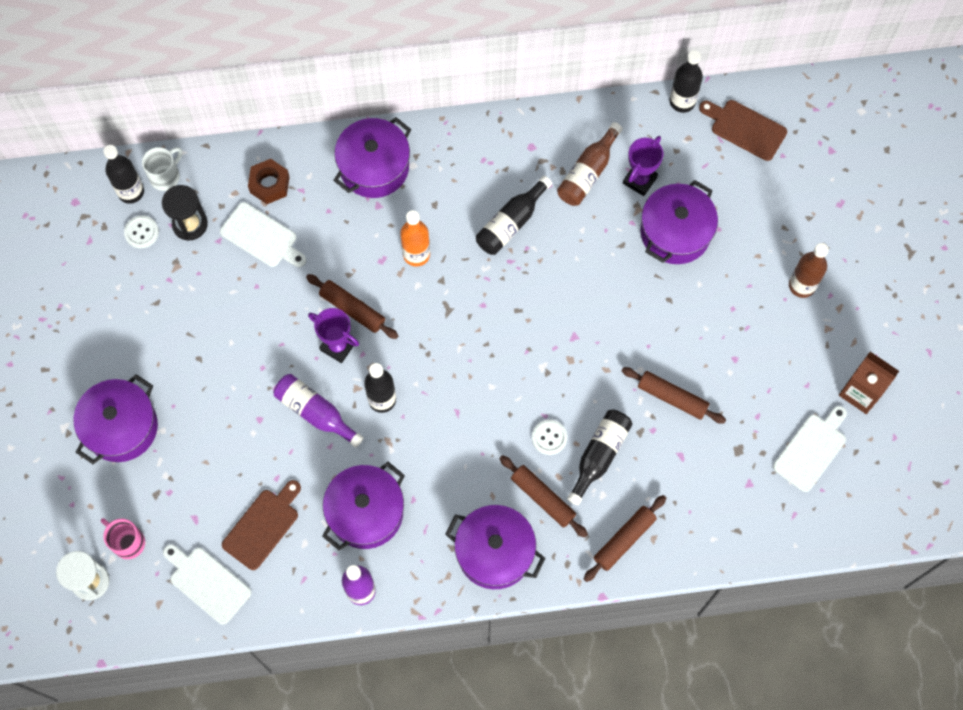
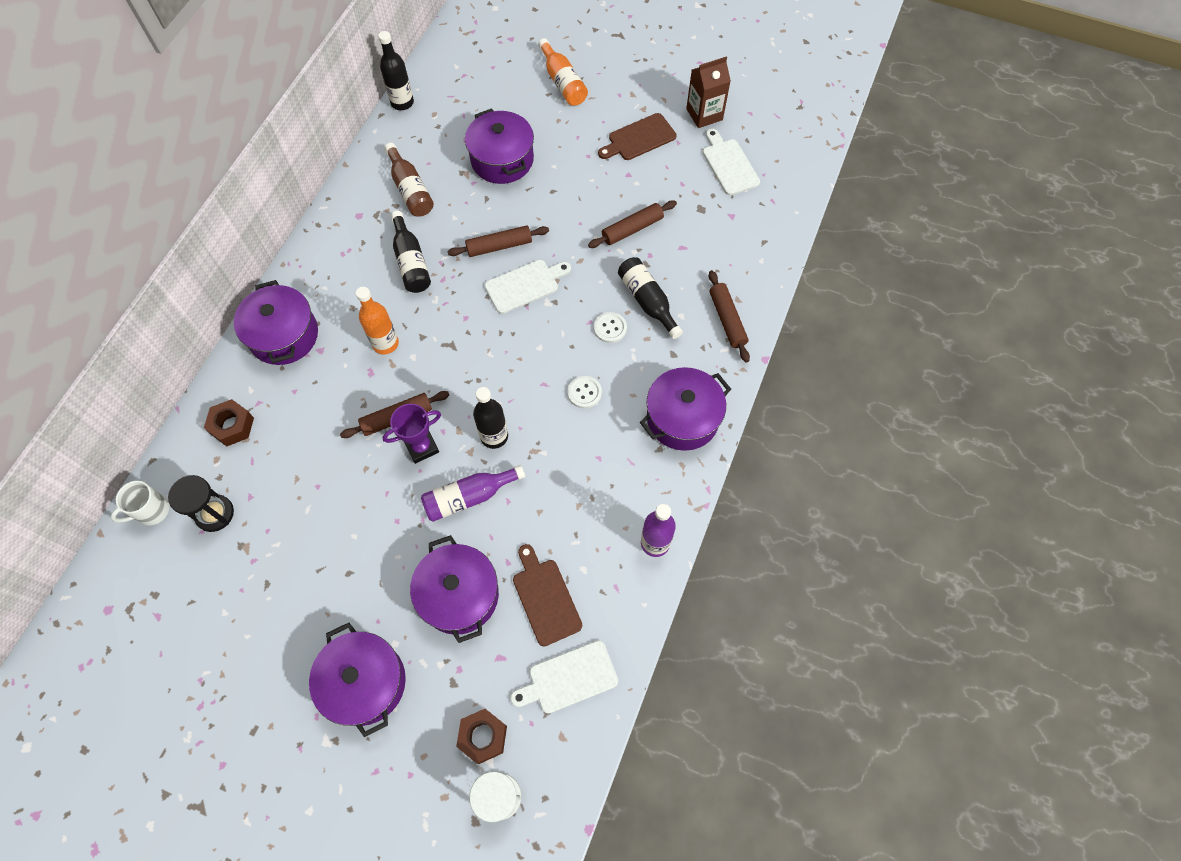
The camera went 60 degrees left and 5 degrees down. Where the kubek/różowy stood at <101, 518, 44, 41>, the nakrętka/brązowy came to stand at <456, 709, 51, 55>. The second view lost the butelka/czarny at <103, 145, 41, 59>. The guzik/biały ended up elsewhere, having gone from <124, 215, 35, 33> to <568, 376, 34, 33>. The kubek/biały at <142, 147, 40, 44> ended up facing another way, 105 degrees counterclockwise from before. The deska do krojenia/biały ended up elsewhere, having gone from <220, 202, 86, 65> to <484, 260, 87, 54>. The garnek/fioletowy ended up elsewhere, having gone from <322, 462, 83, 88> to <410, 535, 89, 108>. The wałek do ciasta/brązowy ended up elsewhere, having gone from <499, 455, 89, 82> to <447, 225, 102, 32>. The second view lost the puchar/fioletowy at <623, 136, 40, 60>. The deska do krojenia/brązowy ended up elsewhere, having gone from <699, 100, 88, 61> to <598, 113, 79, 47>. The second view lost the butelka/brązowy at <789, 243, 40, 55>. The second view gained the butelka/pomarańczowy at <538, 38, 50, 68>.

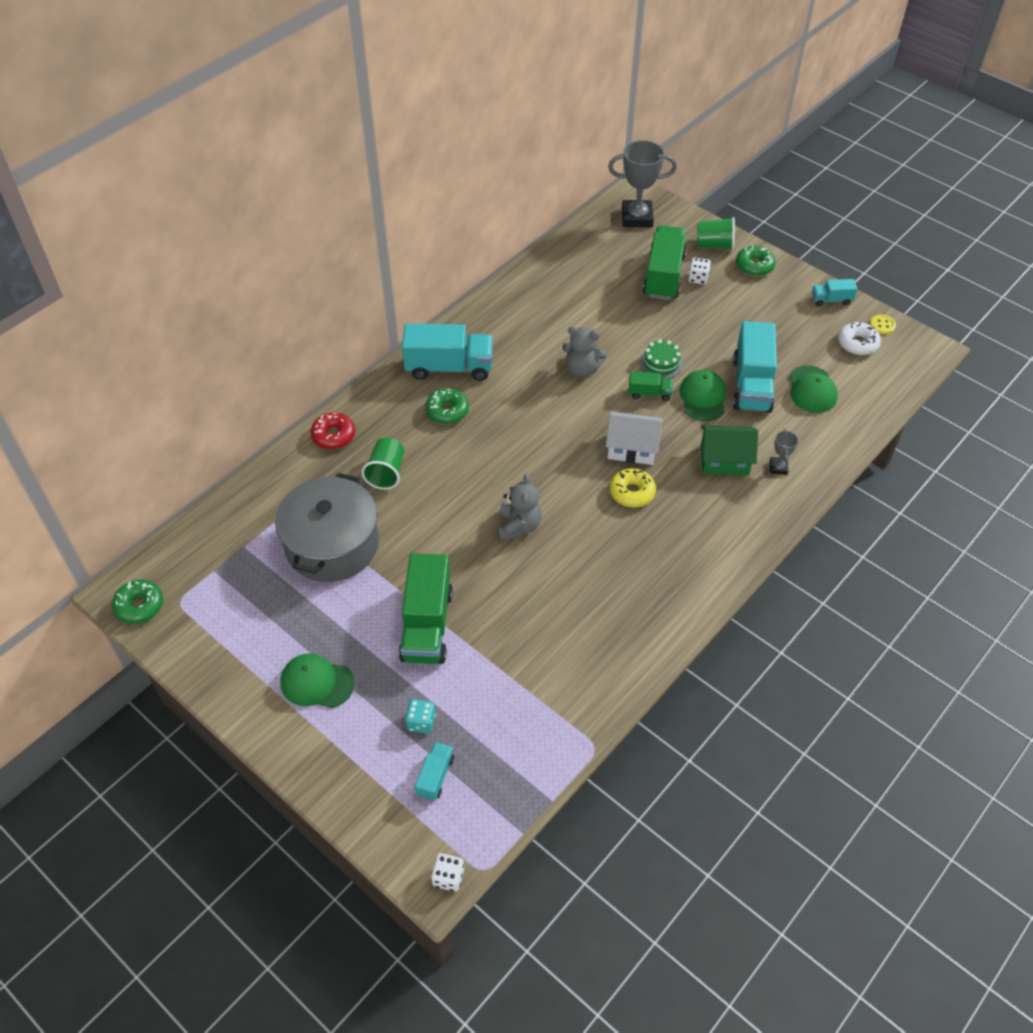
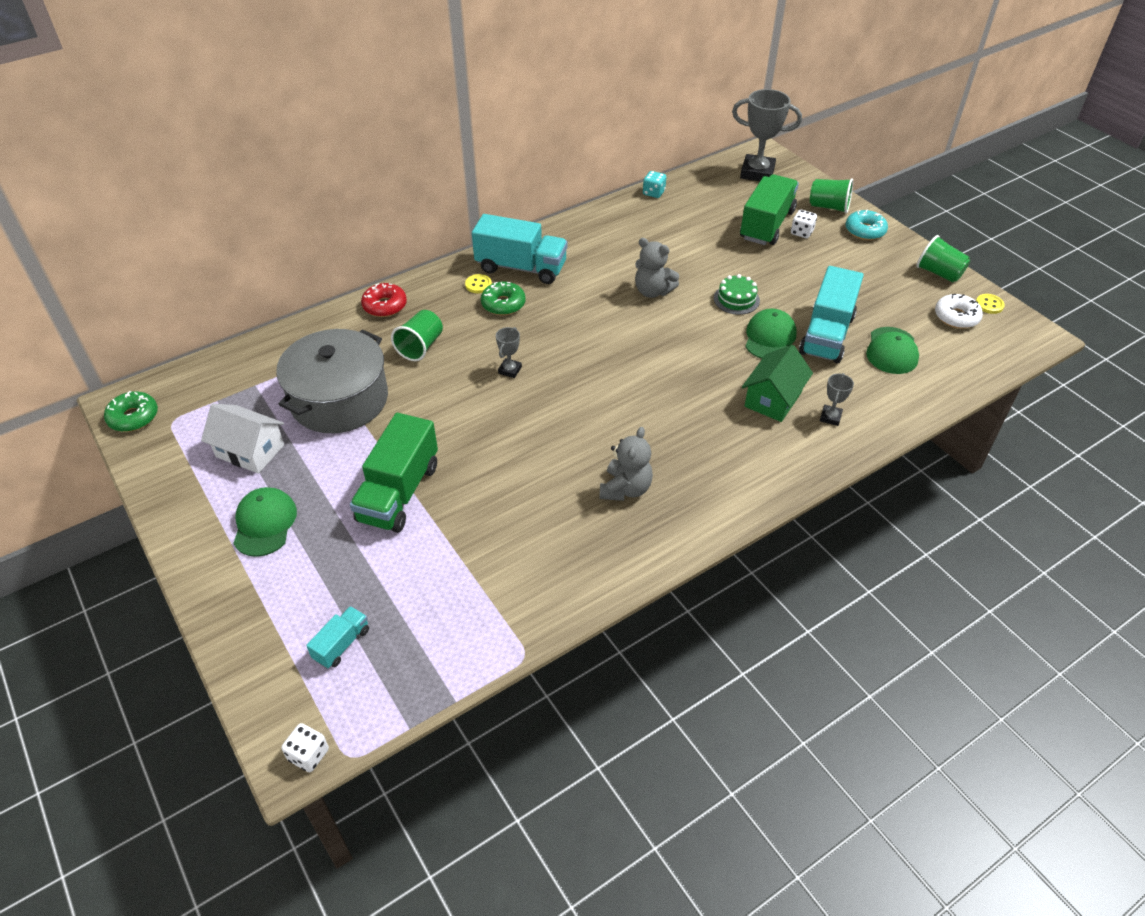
The camera went 15 degrees right and 5 degrees down. The czapka/zielony at <280, 653, 75, 55> ended up facing another way, 60 degrees clockwise from before. The kostka do gry/turkusowy ended up elsewhere, having gone from <405, 699, 31, 35> to <643, 171, 23, 27>. The miś/szary ended up elsewhere, having gone from <497, 474, 45, 66> to <600, 427, 53, 74>. The domek/biały ended up elsewhere, having gone from <606, 412, 57, 53> to <201, 404, 83, 70>. The second view lost the donut/żółty at <610, 468, 46, 40>. The second view lost the ciężarówka/zielony at <629, 371, 44, 30>. The domek/zielony at <701, 425, 57, 50> ended up facing another way, 75 degrees counterclockwise from before. What was the donut/zielony at <736, 245, 40, 31> turned into the donut/turkusowy at <845, 210, 43, 30>. Where the ciężarówka/turkusowy stood at <812, 279, 45, 28>, the szklanka/zielony came to stand at <917, 235, 53, 48>. The second view gained the guzik/żółty at <465, 274, 27, 19>. The second view gained the puchar/szary at <496, 327, 26, 51>.

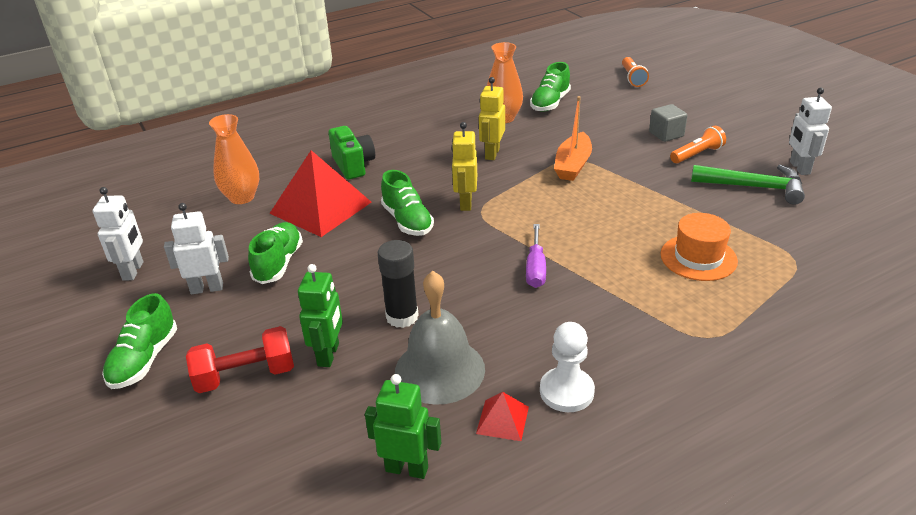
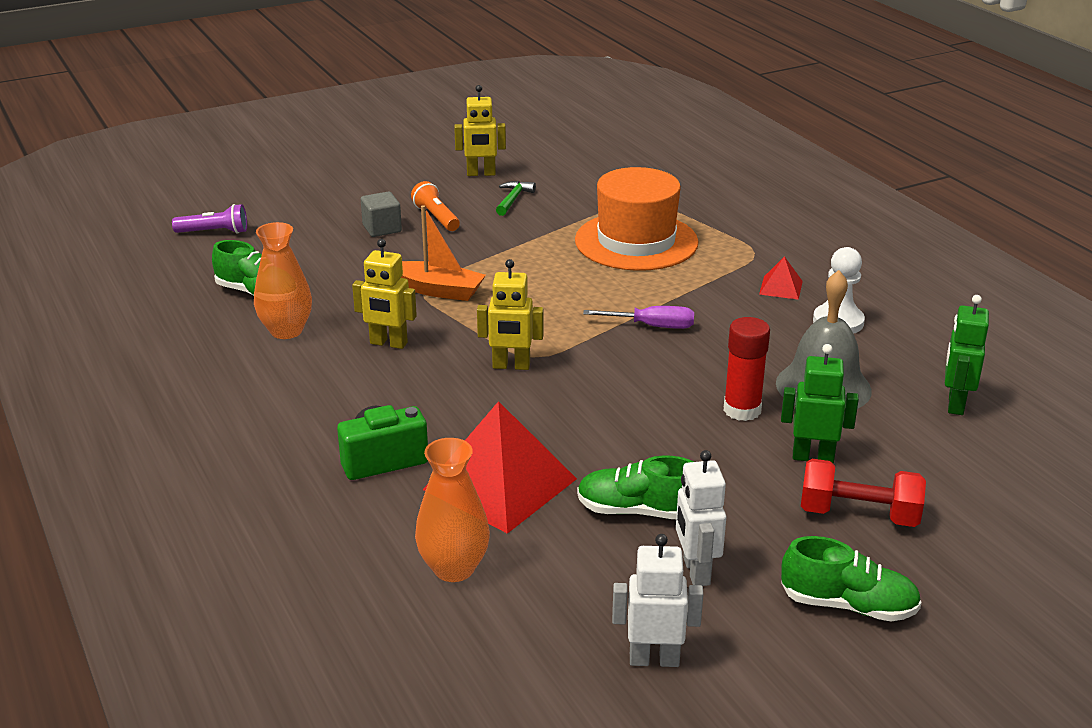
The camera went 90 degrees left and 5 degrees down. The hantel/czerwony at <186, 326, 108, 67> ended up facing another way, 60 degrees counterclockwise from before. What was the klej w sztyfcie/czarny at <378, 240, 41, 88> turned into the klej w sztyfcie/czerwony at <724, 317, 46, 104>. The second view lost the but/zielony at <381, 170, 53, 66>. The piramida/czerwony ended up elsewhere, having gone from <476, 392, 53, 49> to <759, 256, 44, 44>. What was the latarka/pomarańczowy at <622, 57, 27, 30> turned into the latarka/fioletowy at <172, 204, 75, 30>. The size of the kapelusz/pomarańczowy at <660, 213, 78, 68> changed by a factor of 1.63. The size of the młotek/zielony at <691, 165, 114, 40> changed by a factor of 0.58. What was the robot/biały at <789, 88, 43, 87> turned into the robot/żółty at <454, 85, 52, 91>.

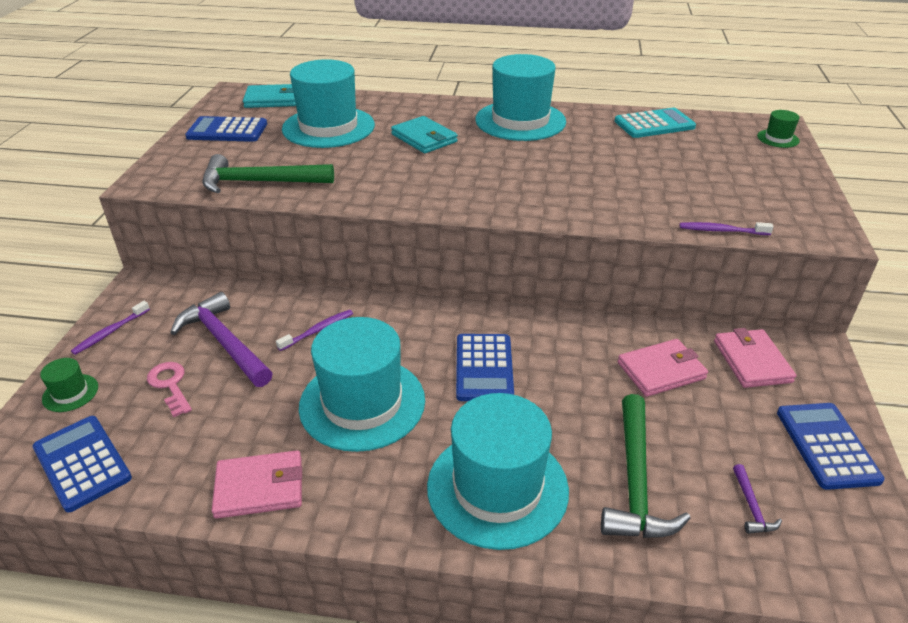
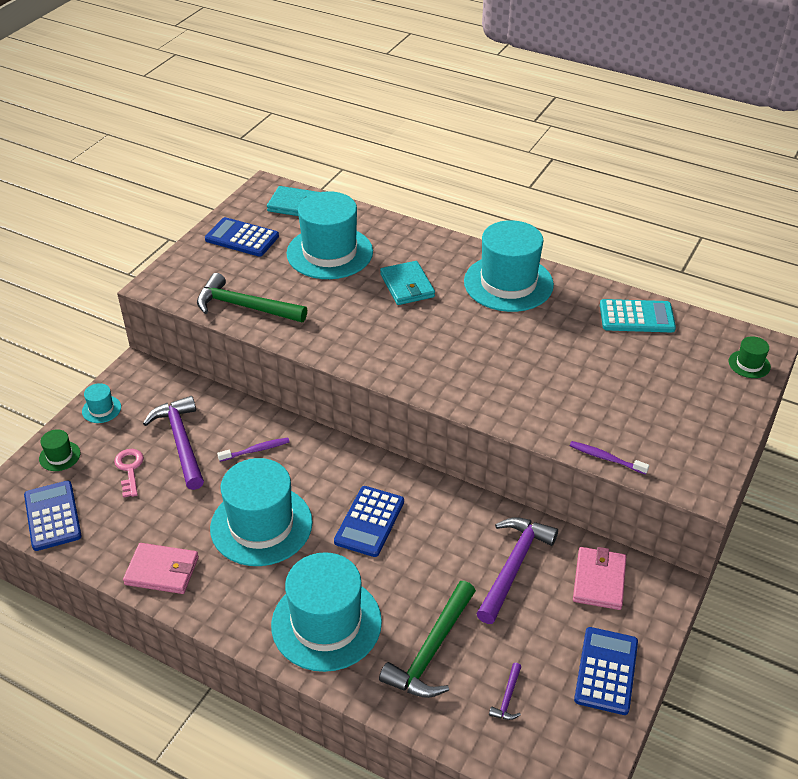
The camera went 20 degrees right and 5 degrees up. Where the szczoteczka do zębów/fioletowy stood at <71, 301, 79, 54>, the kapelusz/turkusowy came to stand at <82, 383, 39, 40>. Where the portfel/różowy stood at <618, 339, 90, 58>, the młotek/fioletowy came to stand at <476, 517, 82, 107>.

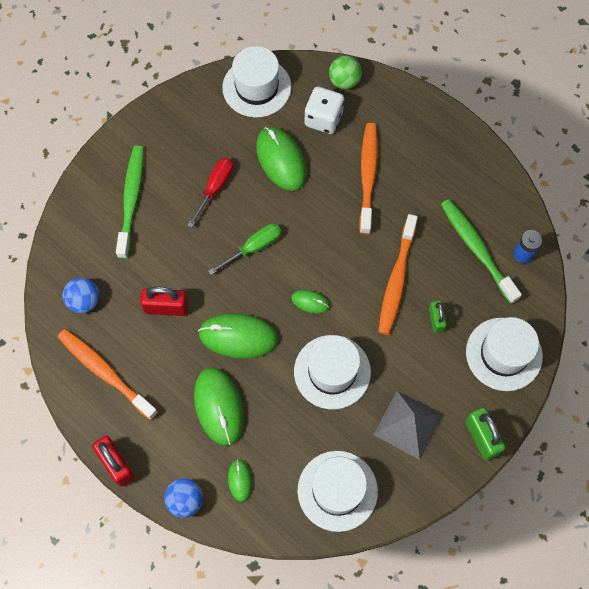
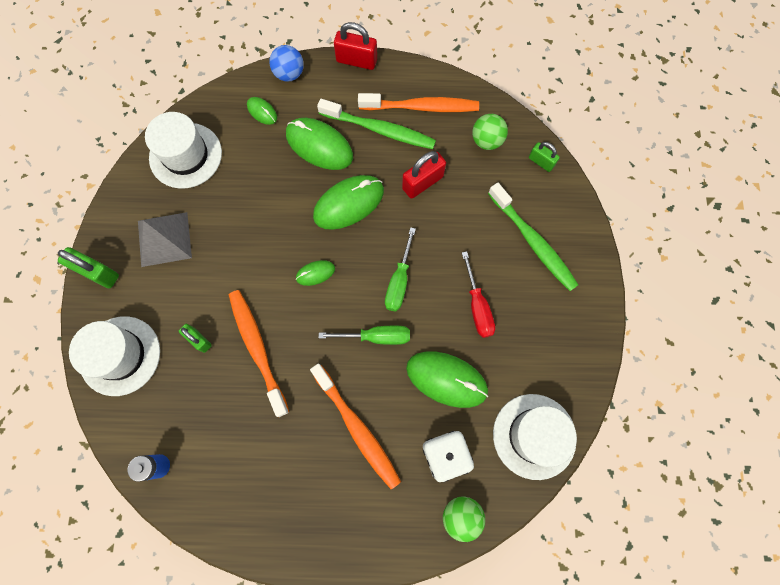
The camera went 140 degrees right and 5 degrees up. What was the piłka/niebieski at <63, 277, 36, 36> turned into the piłka/zielony at <472, 114, 36, 36>. The second view lost the kapelusz/biały at <294, 335, 77, 74>. The szczoteczka do zębów/zielony ended up elsewhere, having gone from <441, 199, 81, 105> to <317, 99, 119, 50>. The second view gained the śrubokręt/zielony at <319, 326, 91, 19>. The second view gained the kłódka/zielony at <529, 142, 31, 30>.

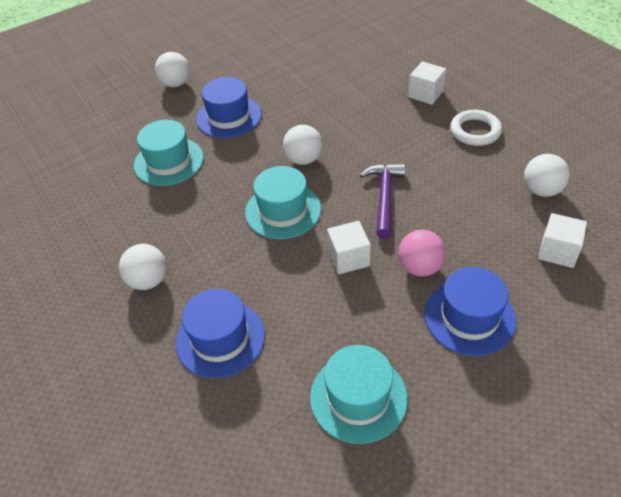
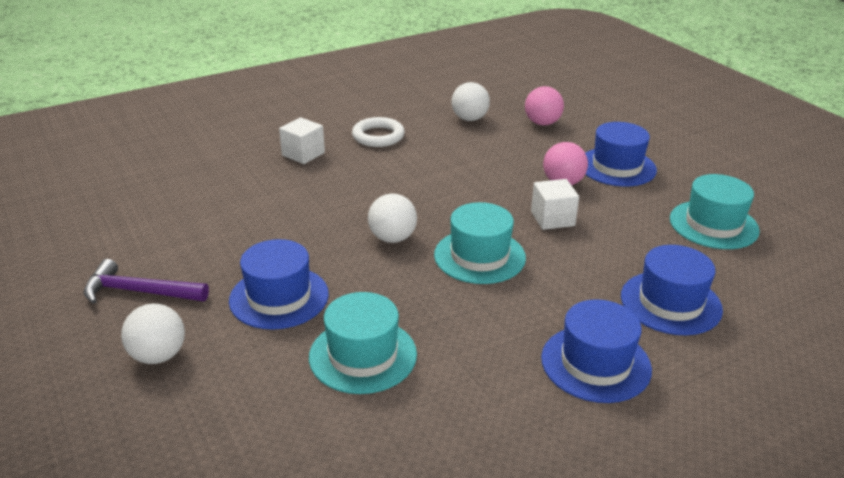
The camera went 90 degrees left and 15 degrees down. Where the piłka/biały stood at <119, 244, 48, 46>, the kapelusz/niebieski came to stand at <541, 299, 111, 104>. The młotek/fioletowy ended up elsewhere, having gone from <360, 164, 45, 75> to <84, 259, 125, 45>. Where the sześcian/biały stood at <538, 213, 49, 55>, the piłka/różowy came to stand at <525, 86, 39, 40>.

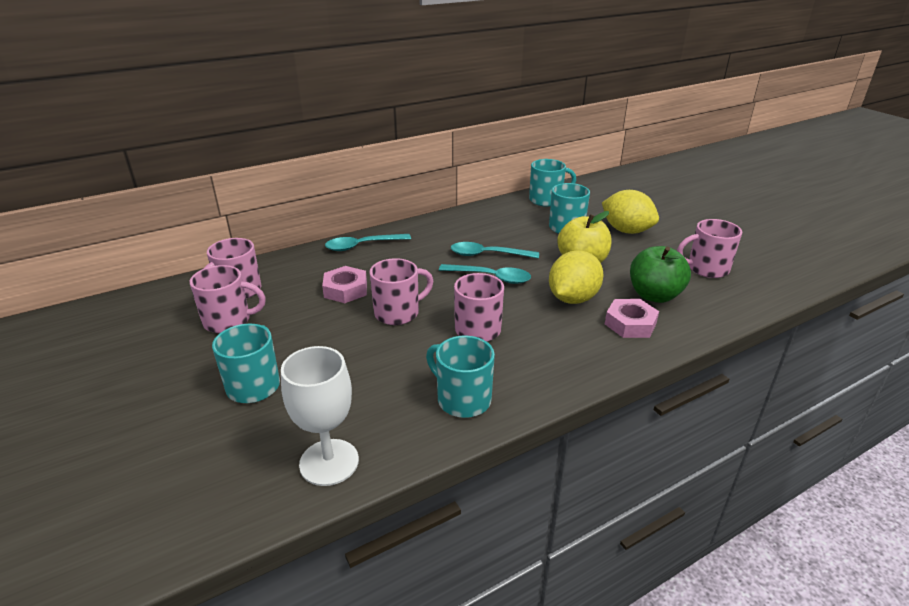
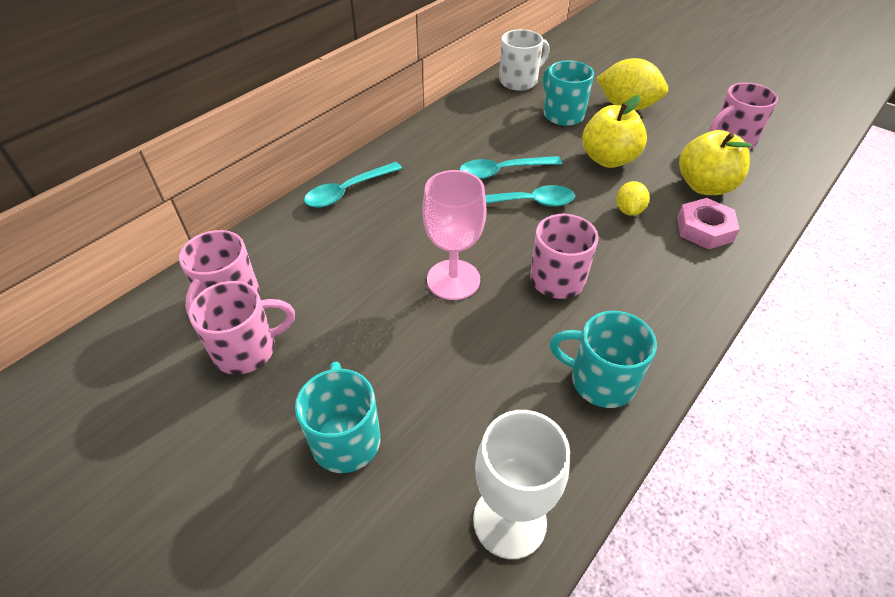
The camera went 20 degrees left and 15 degrees up. The second view lost the nakrętka/różowy at <322, 266, 45, 37>. Where the kubek/różowy stood at <369, 258, 64, 67>, the kielich/różowy came to stand at <422, 170, 65, 130>. What was the kubek/turkusowy at <529, 159, 47, 48> turned into the kubek/biały at <499, 29, 51, 62>. The size of the cytryna/żółty at <549, 250, 55, 54> changed by a factor of 0.53. What was the jabłko/zielony at <630, 246, 61, 57> turned into the jabłko/żółty at <679, 130, 73, 65>.

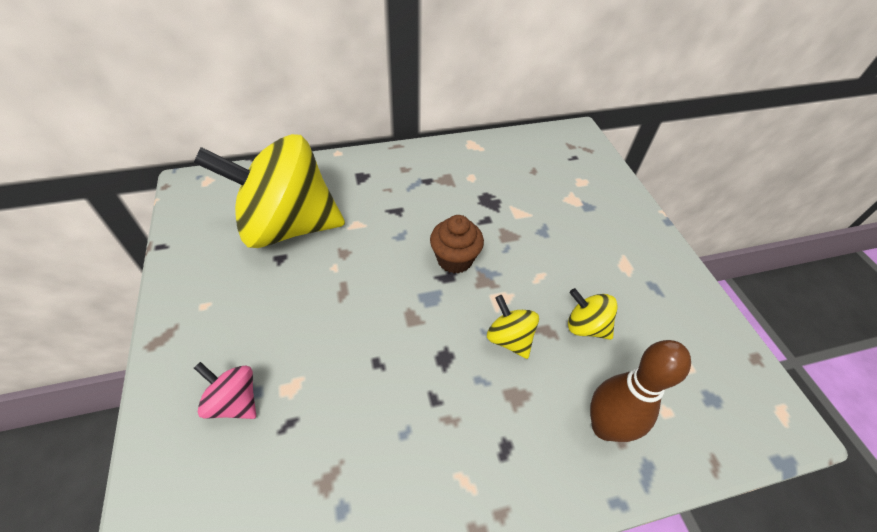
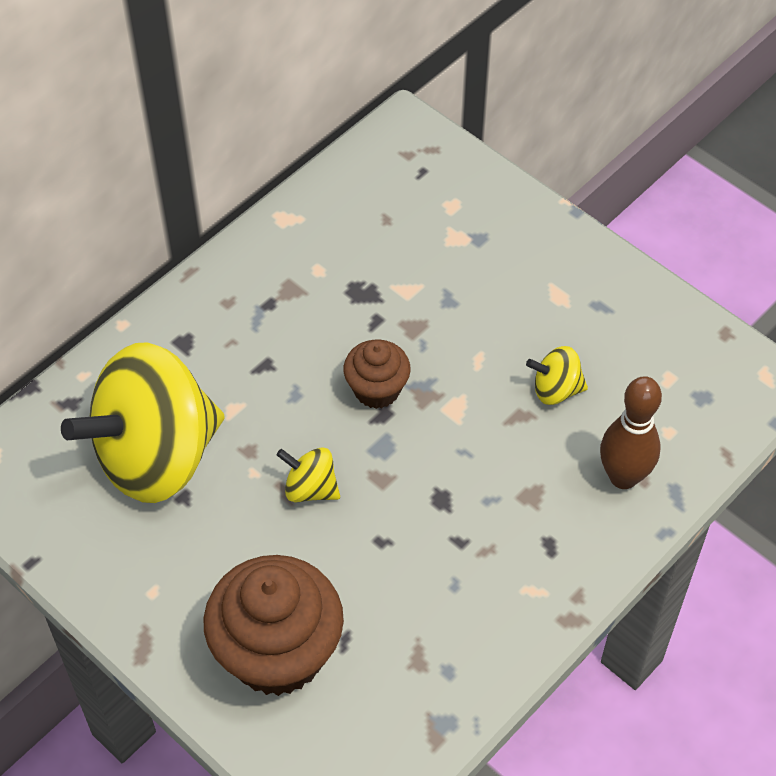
The camera went 30 degrees left and 5 degrees up. Where the bączek/różowy stood at <194, 362, 62, 57>, the muffinka/brązowy came to stand at <203, 555, 141, 141>. The bączek/żółty ended up elsewhere, having gone from <487, 295, 52, 64> to <276, 447, 64, 55>.

